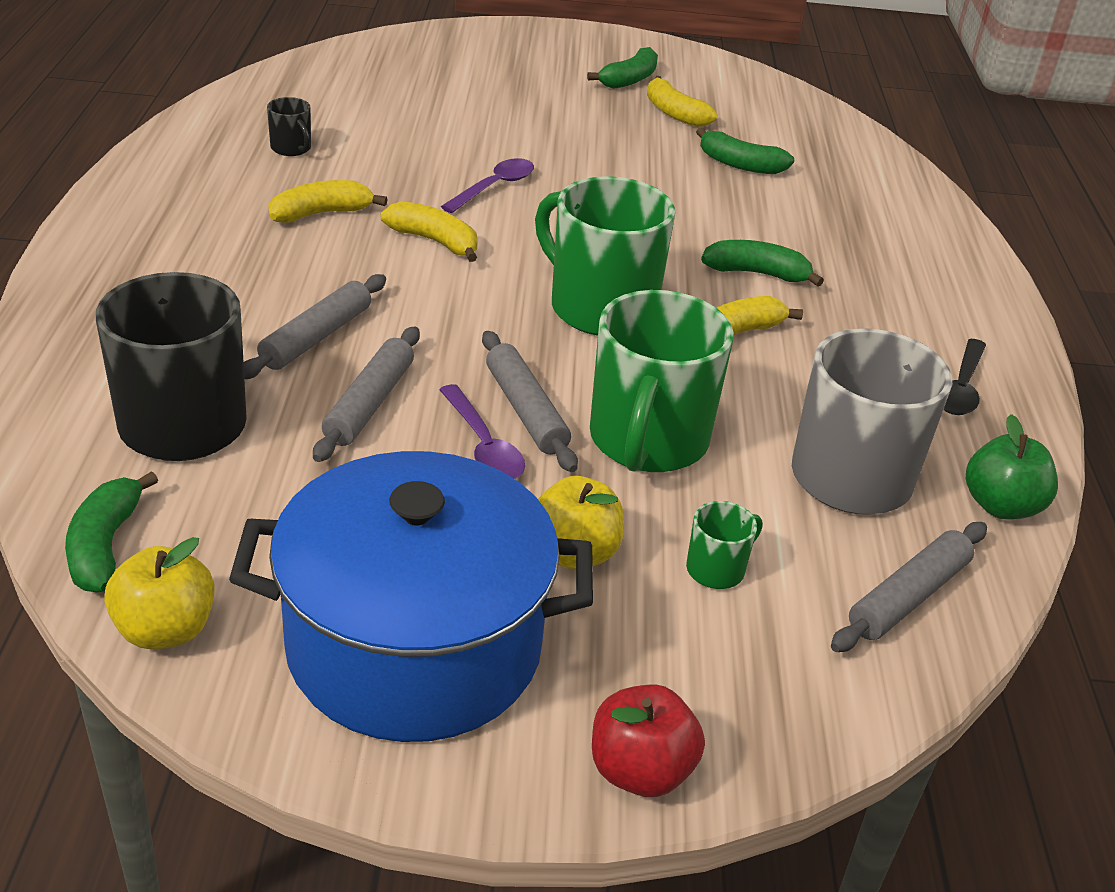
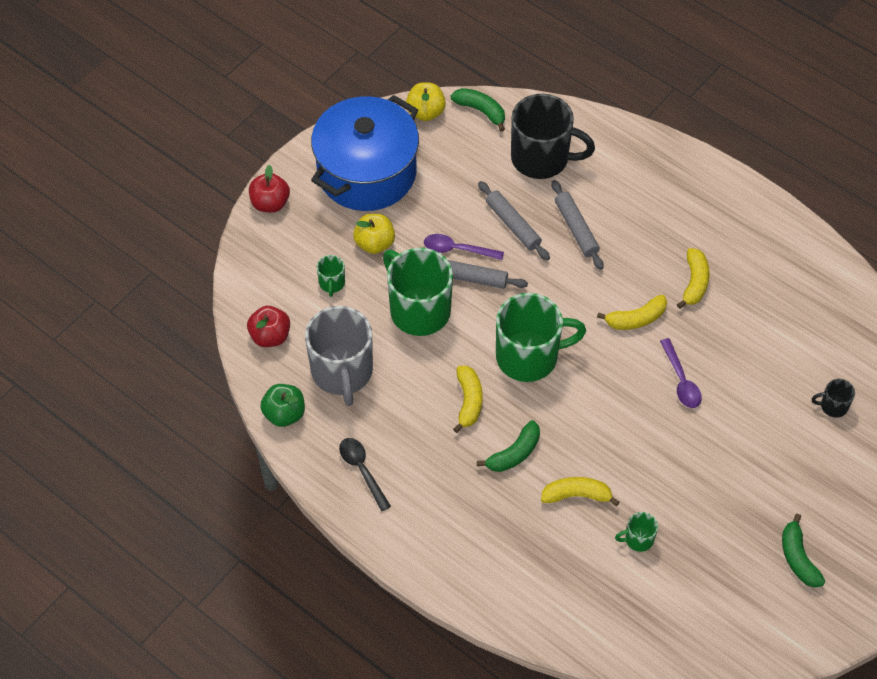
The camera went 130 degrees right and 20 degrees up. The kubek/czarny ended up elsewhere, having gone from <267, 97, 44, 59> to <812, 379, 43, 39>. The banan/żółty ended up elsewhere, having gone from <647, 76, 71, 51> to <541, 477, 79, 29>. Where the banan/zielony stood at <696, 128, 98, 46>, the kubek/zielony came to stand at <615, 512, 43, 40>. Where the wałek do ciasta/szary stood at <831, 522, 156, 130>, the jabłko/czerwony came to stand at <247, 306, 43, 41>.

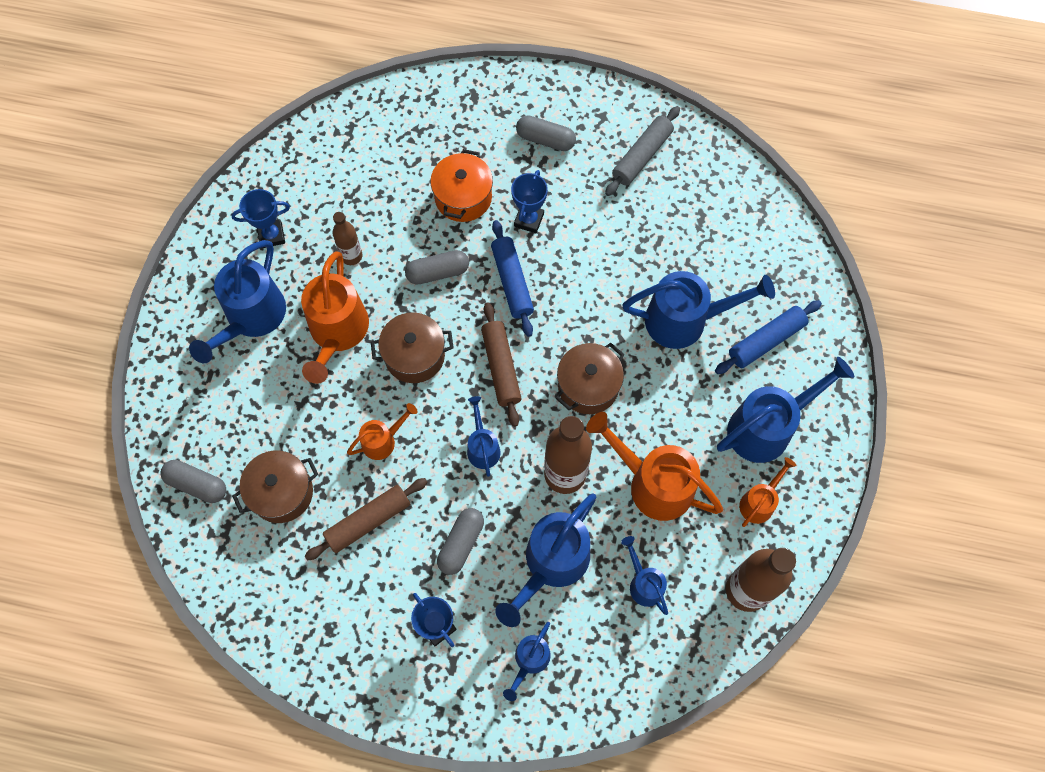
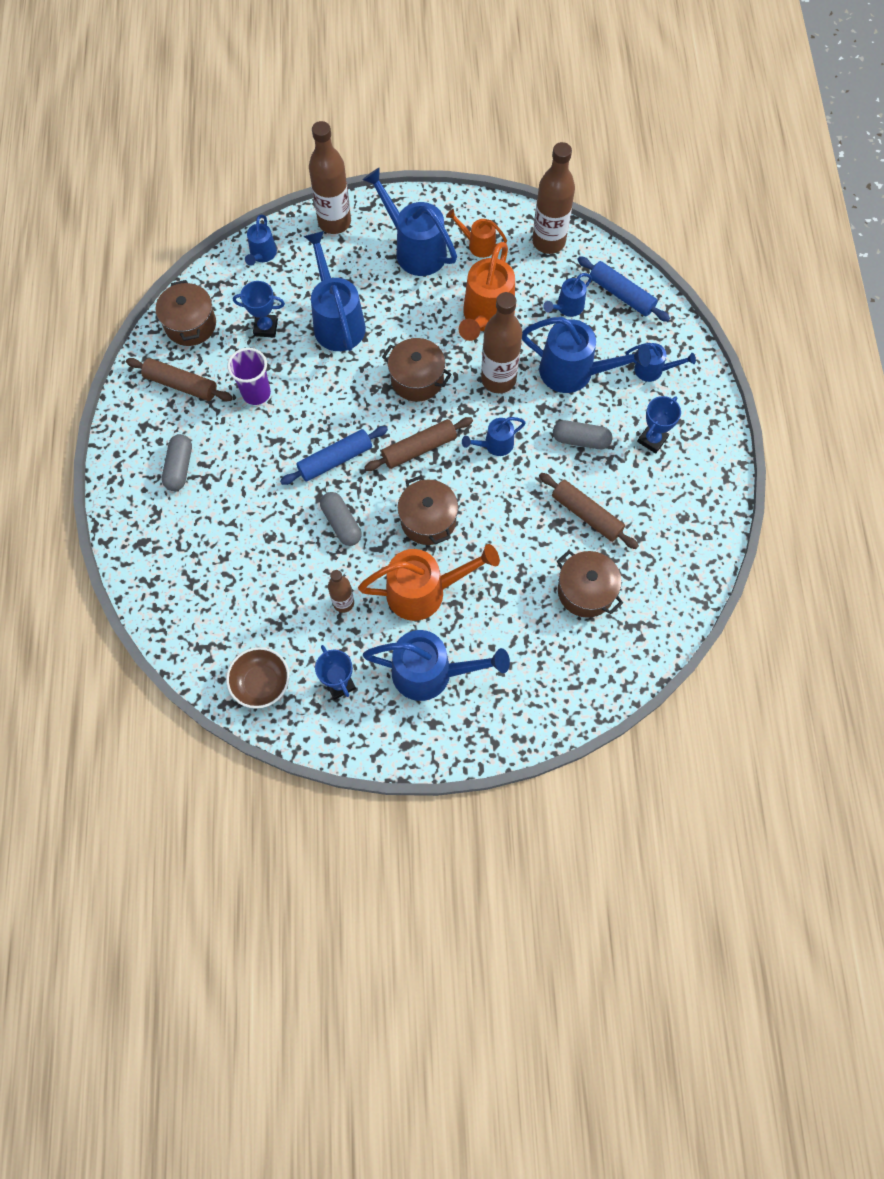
The camera went 105 degrees left and 0 degrees up. The second view lost the kapsułka/szary at <160, 460, 66, 43>. The second view lost the konewka/pomarańczowy at <347, 403, 71, 57>. The second view lost the garnek/pomarańczowy at <430, 149, 63, 73>. The puchar/niebieski ended up elsewhere, having gone from <511, 170, 37, 63> to <233, 281, 52, 57>. What was the wałek do ciasta/szary at <605, 106, 75, 90> turned into the wałek do ciasta/brązowy at <126, 358, 107, 43>. The wałek do ciasta/niebieski ended up elsewhere, having gone from <715, 300, 107, 74> to <577, 256, 93, 66>. The second view gained the garnek/brązowy at <156, 280, 60, 66>. The second view gained the miska/brązowy at <226, 647, 64, 62>. The second view gained the szklanka/fioletowy at <227, 348, 44, 57>. The second view gained the konewka/niebieski at <245, 215, 32, 51>. The second view gained the butelka/brązowy at <309, 121, 42, 113>.

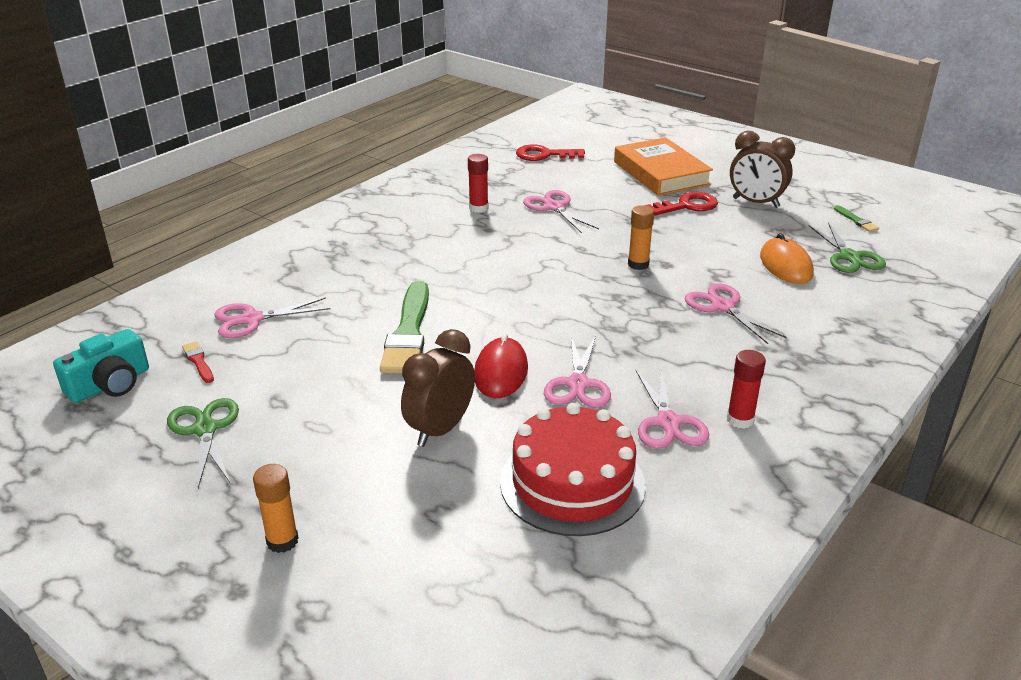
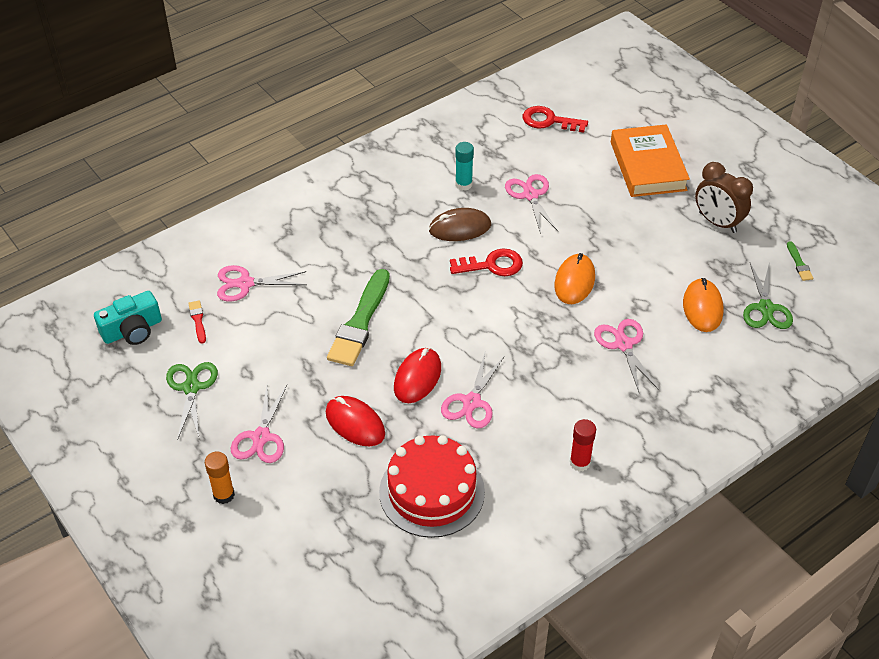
The camera went 15 degrees right and 15 degrees up. Where the budzik/brązowy stood at <401, 329, 74, 118>, the myszka/czerwony came to stand at <326, 396, 59, 50>. What was the klej w sztyfcie/czerwony at <468, 154, 20, 59> turned into the klej w sztyfcie/turkusowy at <455, 142, 19, 49>. Where the klej w sztyfcie/pomarańczowy stood at <628, 205, 26, 65>, the myszka/pomarańczowy came to stand at <555, 253, 40, 51>. The nożyczki/różowy ended up elsewhere, having gone from <635, 366, 74, 83> to <231, 385, 56, 78>. The klucz/czerwony ended up elsewhere, having gone from <645, 192, 73, 24> to <450, 248, 73, 28>. The second view gained the myszka/brązowy at <429, 208, 62, 33>.

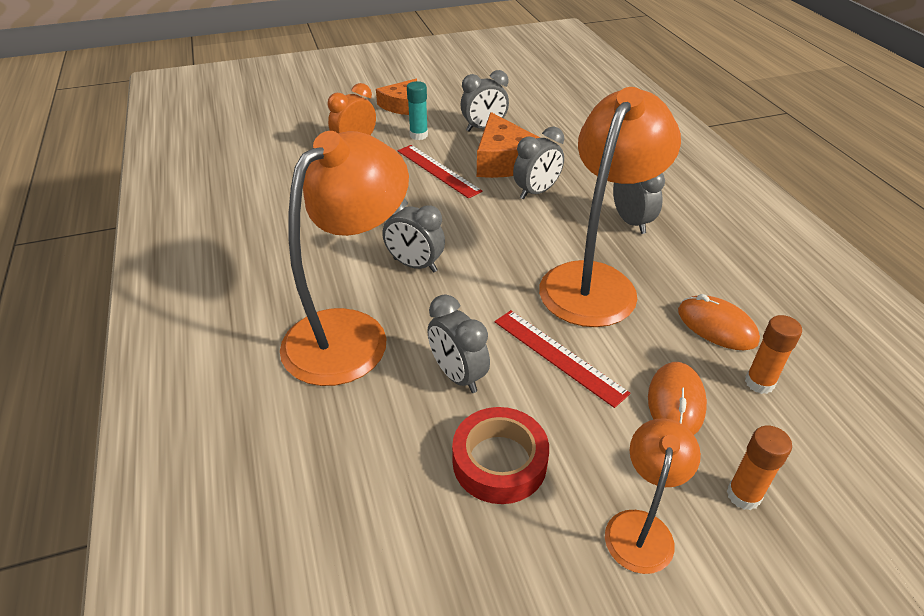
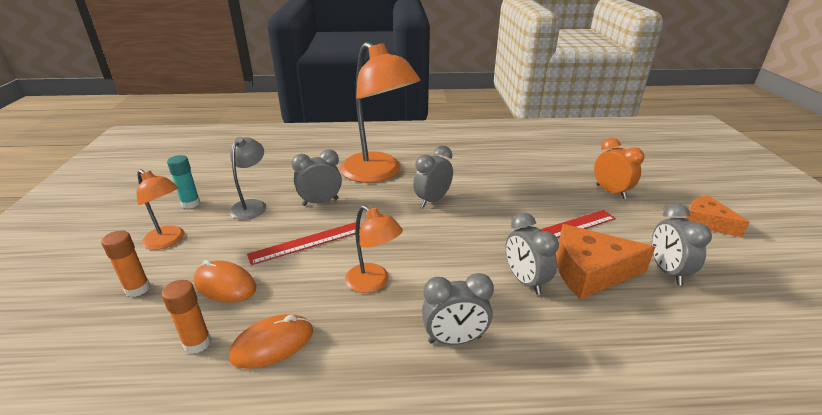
The camera went 105 degrees right and 10 degrees down. The klej w sztyfcie/turkusowy ended up elsewhere, having gone from <407, 81, 21, 59> to <167, 155, 33, 54>. Where the taśma klejąca/czerwony stood at <452, 407, 97, 97>, the lampka/szary came to stand at <229, 137, 37, 83>. The size of the lampka/pomarańczowy at <539, 87, 142, 240> changed by a factor of 0.50.

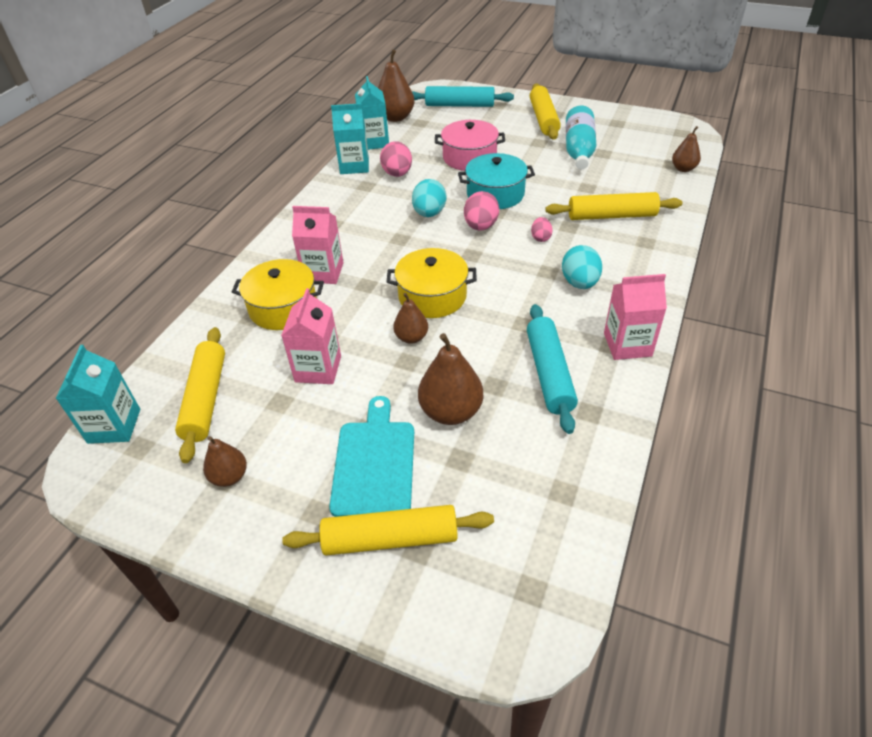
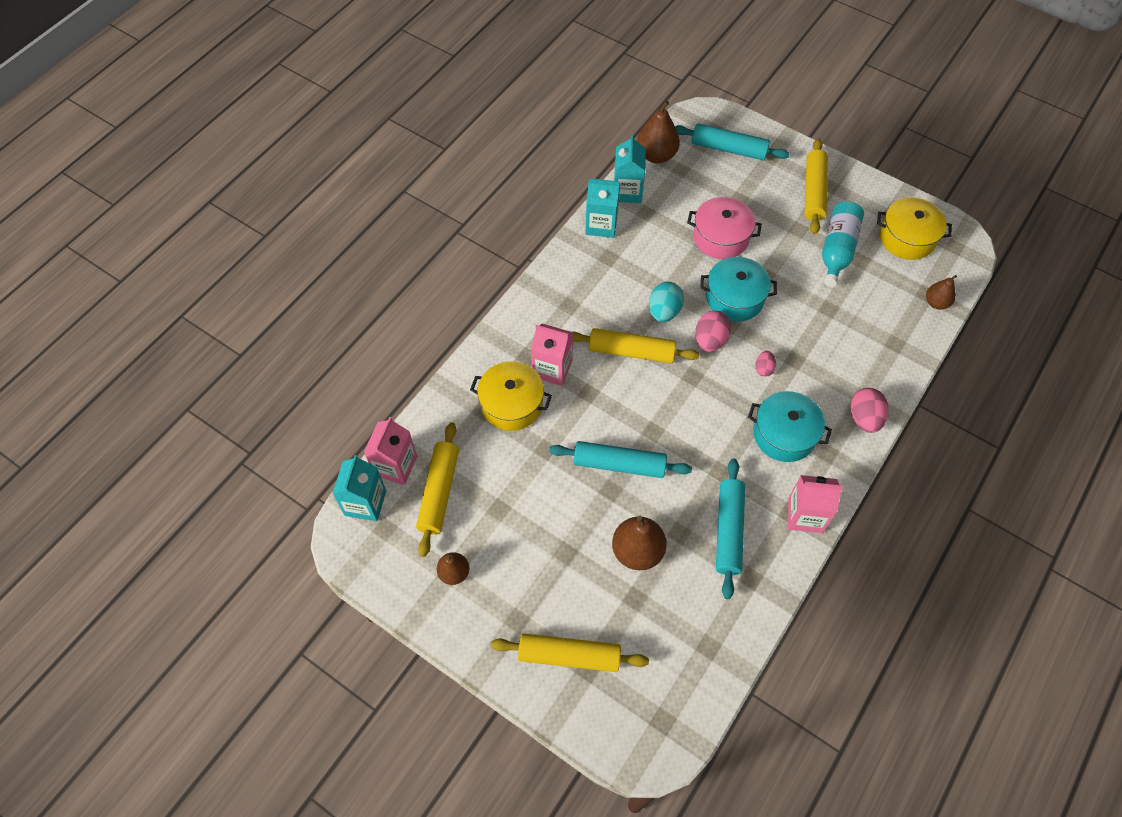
The camera went 10 degrees right and 15 degrees up. The karton mleka/różowy ended up elsewhere, having gone from <281, 288, 60, 96> to <364, 417, 53, 68>. The second view lost the deska do krojenia/turkusowy at <329, 396, 85, 121>. The jajko/różowy ended up elsewhere, having gone from <380, 141, 32, 36> to <850, 388, 38, 45>. The garnek/żółty ended up elsewhere, having gone from <386, 248, 91, 70> to <877, 197, 75, 63>. Where the gruszka/brązowy stood at <393, 293, 35, 51>, the wałek do ciasta/turkusowy came to stand at <549, 441, 143, 37>. The wałek do ciasta/żółty ended up elsewhere, having gone from <545, 192, 137, 28> to <572, 328, 128, 35>. Where the jajko/turkusowy stood at <562, 245, 40, 44>, the garnek/turkusowy came to stand at <748, 391, 84, 71>.

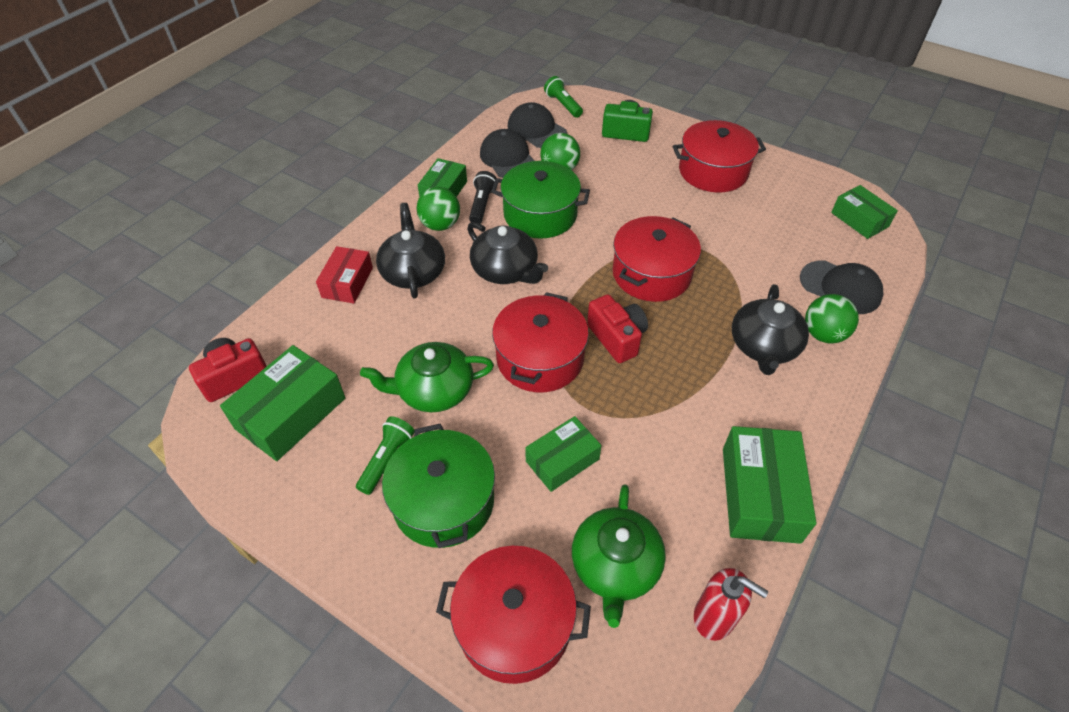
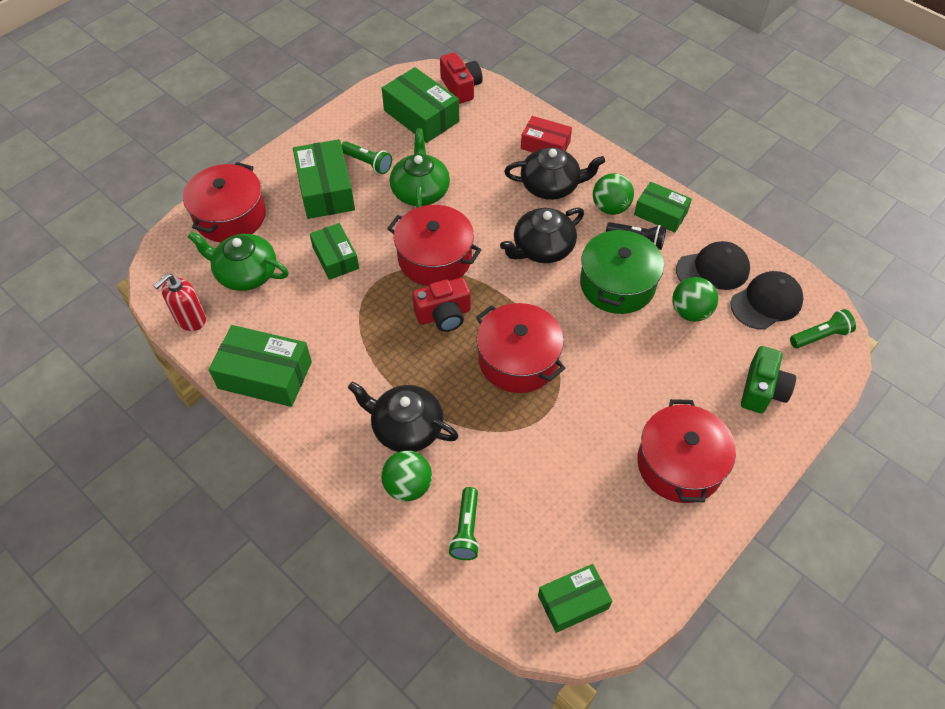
The camera went 100 degrees right and 5 degrees up. Where the garnek/zielony stood at <382, 424, 113, 124>, the pudełko/zielony came to stand at <293, 139, 62, 80>. Where the czapka/czarny stood at <800, 261, 84, 53>, the latarka/zielony came to stand at <449, 487, 31, 73>.

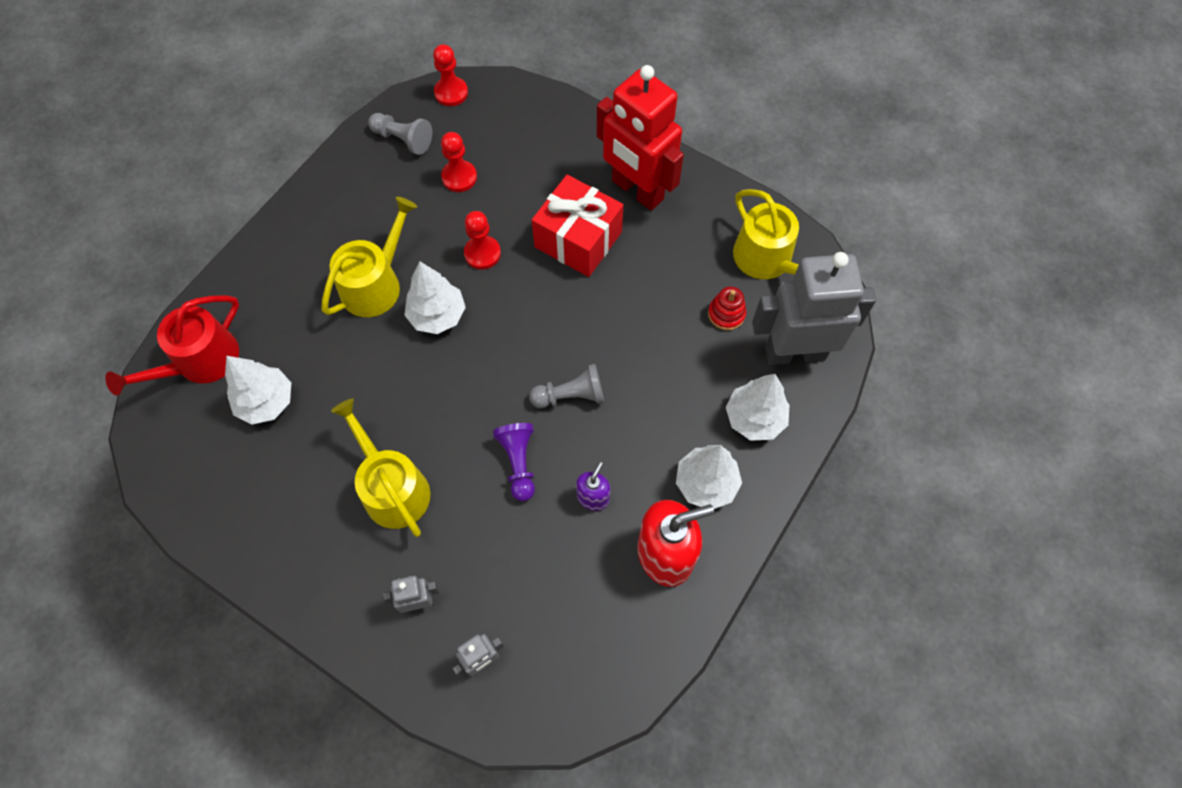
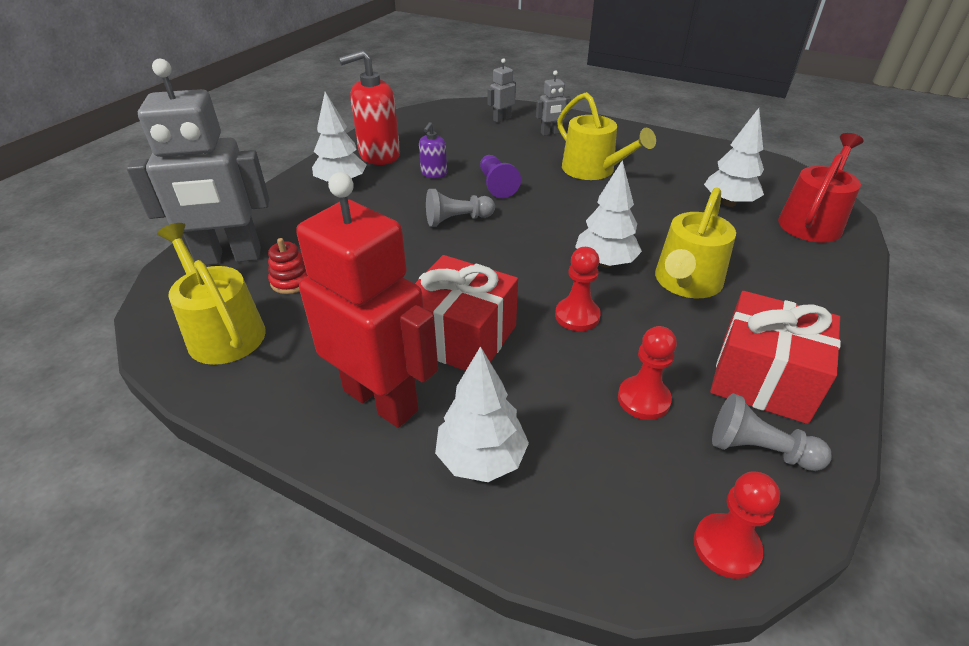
The camera went 175 degrees right and 25 degrees down. The drzewko/biały ended up elsewhere, having gone from <726, 374, 63, 67> to <435, 346, 94, 136>. The second view gained the prezent/czerwony at <710, 291, 131, 133>.

